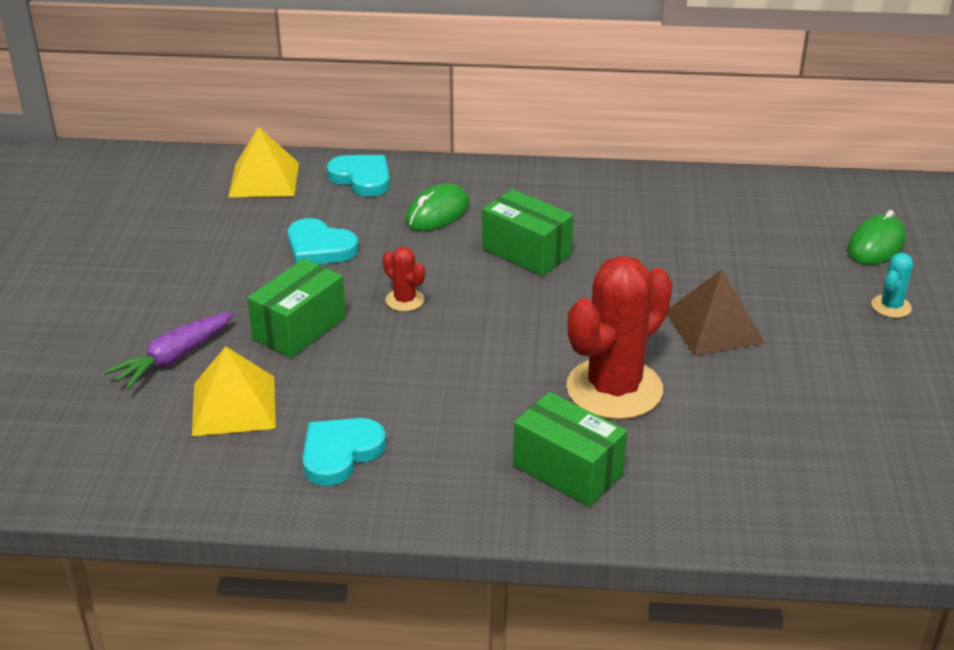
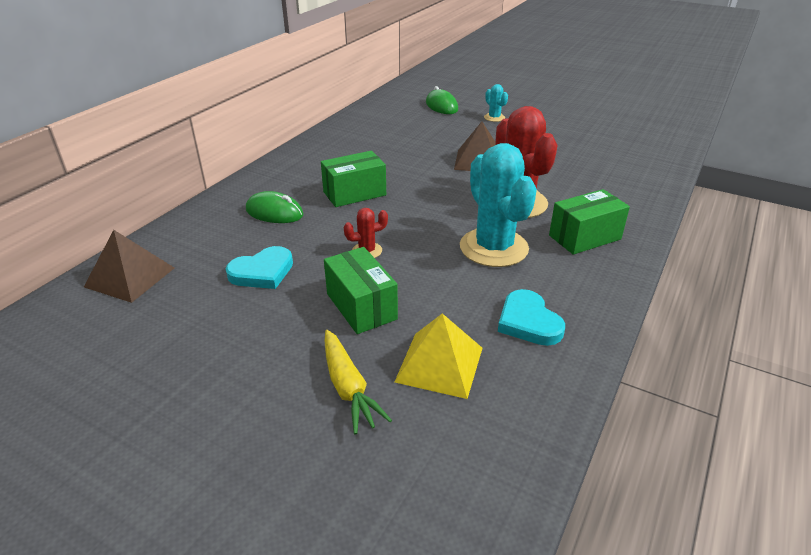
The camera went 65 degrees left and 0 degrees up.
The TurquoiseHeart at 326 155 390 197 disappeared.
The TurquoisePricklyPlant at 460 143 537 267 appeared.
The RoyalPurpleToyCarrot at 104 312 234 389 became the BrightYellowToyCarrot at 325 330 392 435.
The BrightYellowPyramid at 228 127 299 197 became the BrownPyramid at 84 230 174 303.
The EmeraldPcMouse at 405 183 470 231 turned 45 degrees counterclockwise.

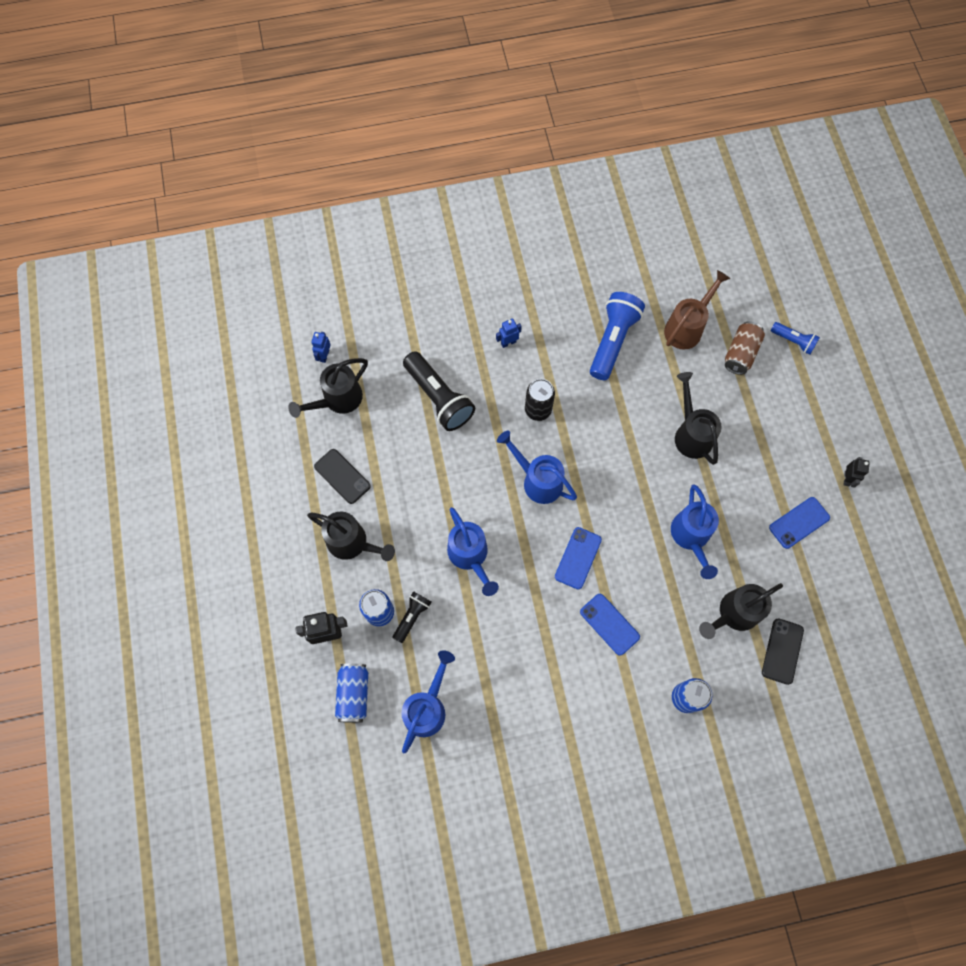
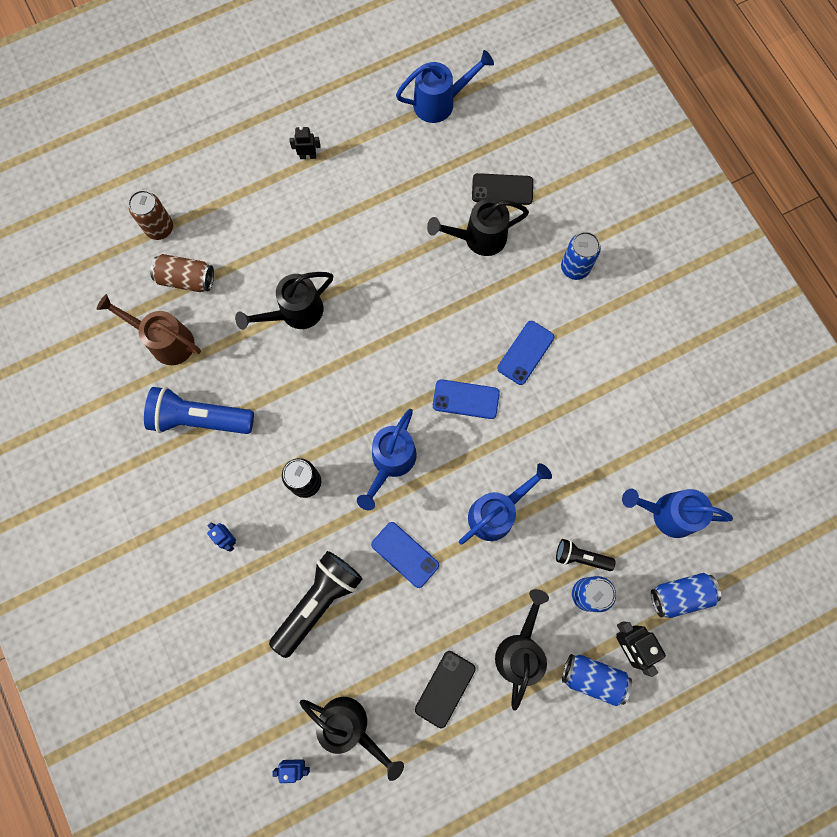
The camera went 105 degrees left and 5 degrees up.
The BlueTin at 562 654 632 706 appeared.
The BlueSprinklingCan moved from 671 484 719 579 to 396 50 494 123.
The BlueMobilePhone moved from 769 497 830 549 to 371 522 439 588.
The BlueTorch at 771 322 820 355 was replaced by the BrownTin at 128 190 173 240.
The EbonySprinklingCan at 699 583 783 639 turned 120 degrees clockwise.

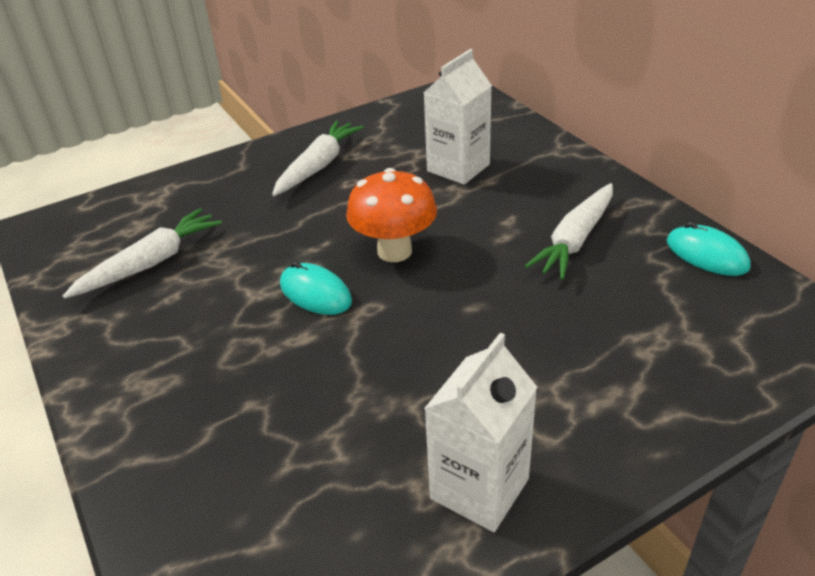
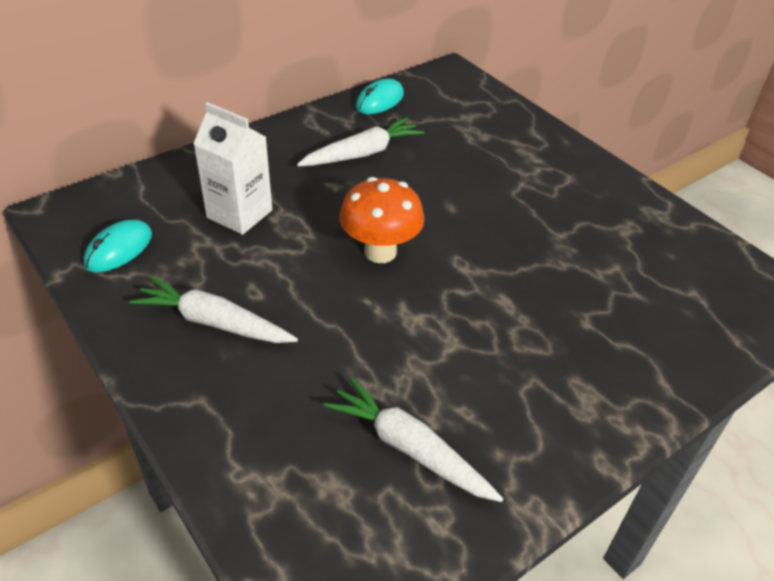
The camera went 100 degrees left and 5 degrees up.
The PureWhiteJuiceCarton at 424 333 537 532 disappeared.
The TurquoisePcMouse moved from 280 261 352 315 to 84 220 152 272.
The PureWhiteToyCarrot at 525 183 613 280 turned 60 degrees counterclockwise.

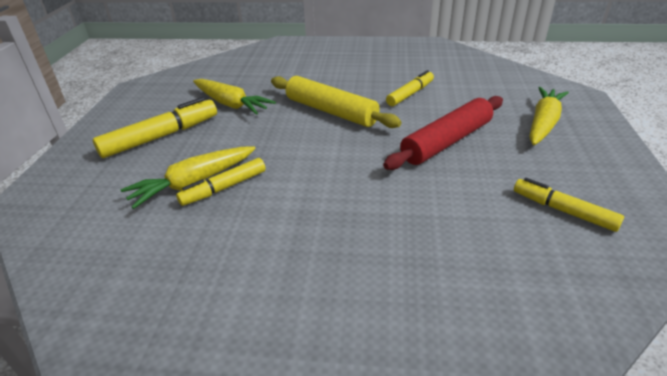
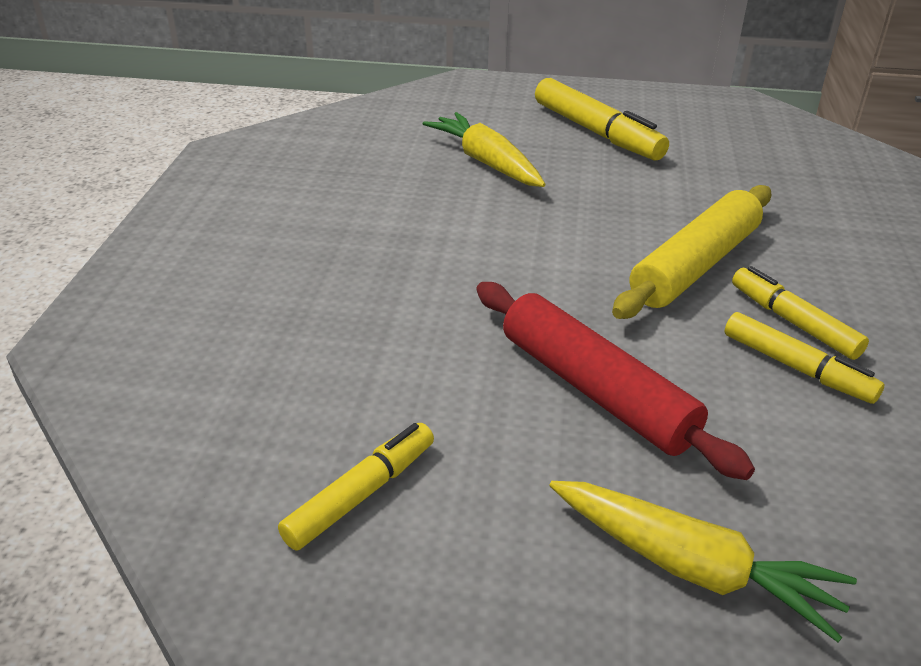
The camera went 90 degrees right and 0 degrees up.
The BrightYellowToyCarrot at 193 79 276 115 disappeared.
The BrightYellowFeltPen moved from 176 158 266 206 to 732 266 869 360.

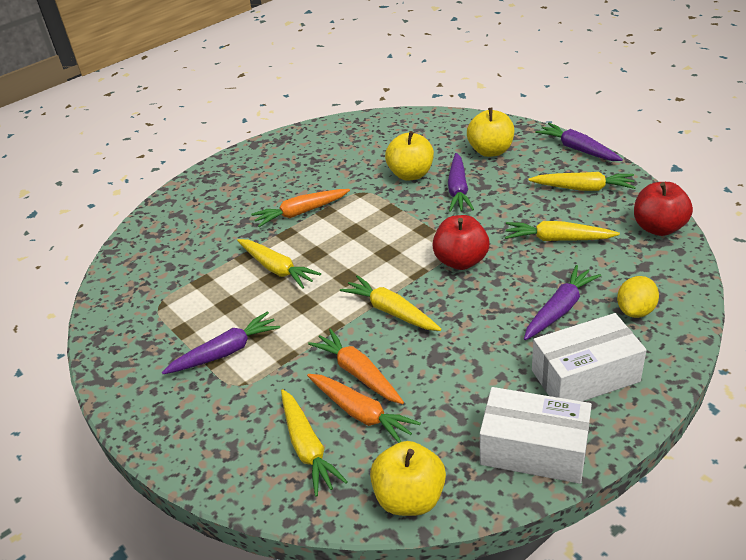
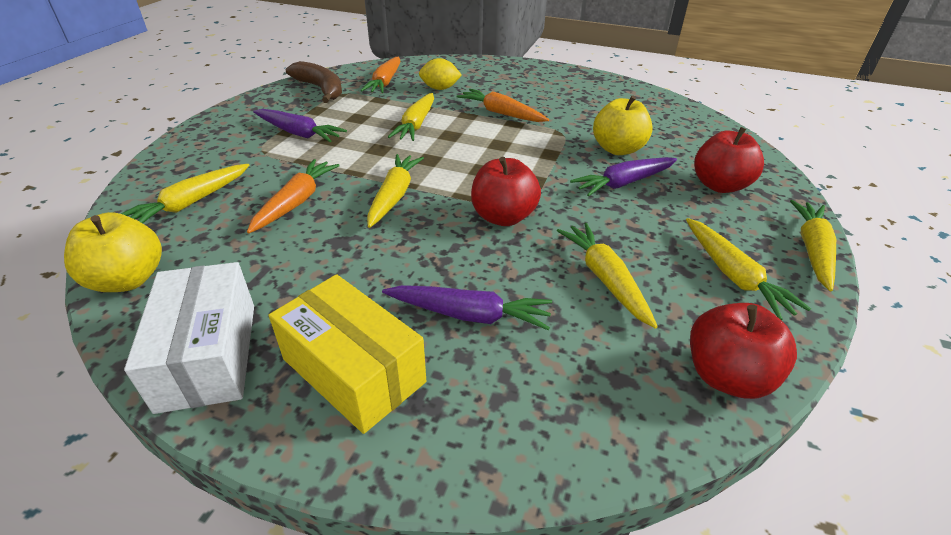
The camera went 55 degrees right and 0 degrees up.
The BrownBananaFruit at 286 61 342 103 appeared.
The BrightOrangeToyCarrot moved from 307 374 421 443 to 360 57 400 93.
The BrightYellowCitrusFruit moved from 617 276 659 318 to 419 58 462 90.
The BrightYellowApple at 467 108 514 157 became the CrimsonApple at 694 127 764 193.
The PureWhitePackage at 532 313 646 401 became the BrightYellowPackage at 269 274 426 434.
The RoyalPurpleToyCarrot at 535 123 623 161 became the BrightYellowToyCarrot at 790 200 836 291.

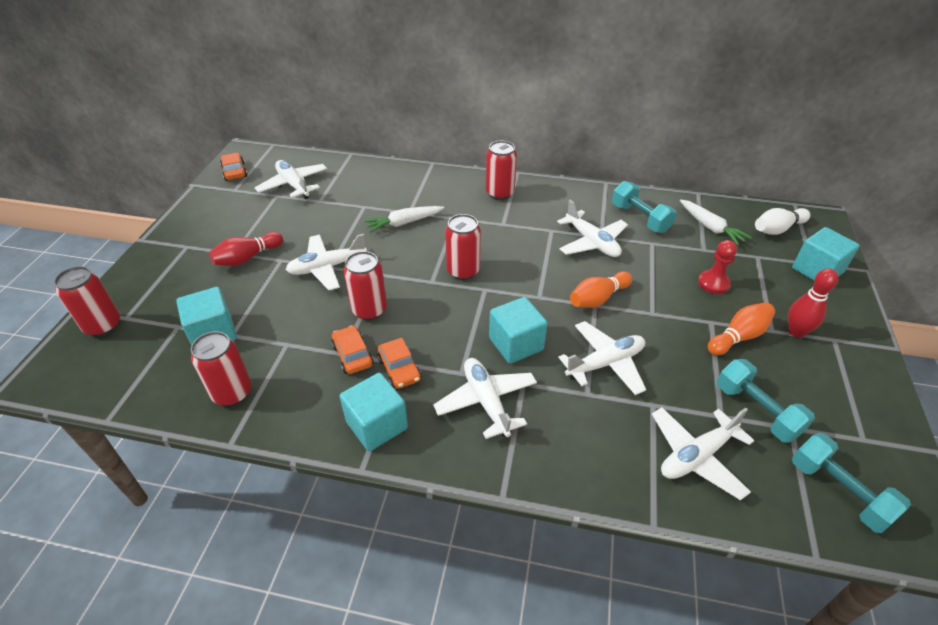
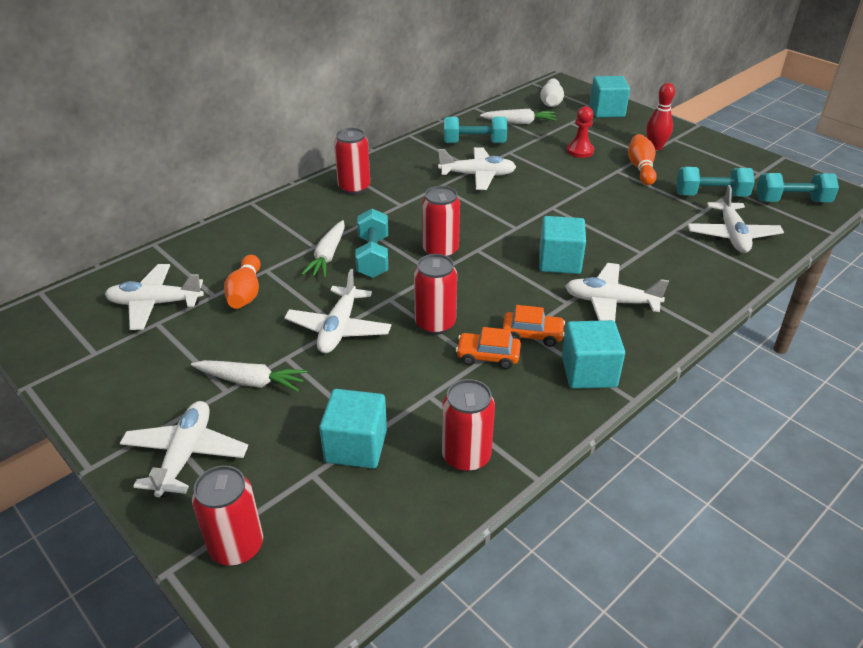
The camera went 55 degrees left and 5 degrees down.
The BrightOrangeCar at 220 153 247 181 disappeared.
The TurquoiseDumbbell at 355 208 388 278 appeared.
The PureWhitePlane moved from 558 321 646 395 to 120 401 248 498.
The BrightOrangeBowlingPin moved from 570 271 632 308 to 224 255 261 309.
The CrimsonBowlingPin at 209 232 283 266 was replaced by the PureWhiteToyCarrot at 191 360 307 392.

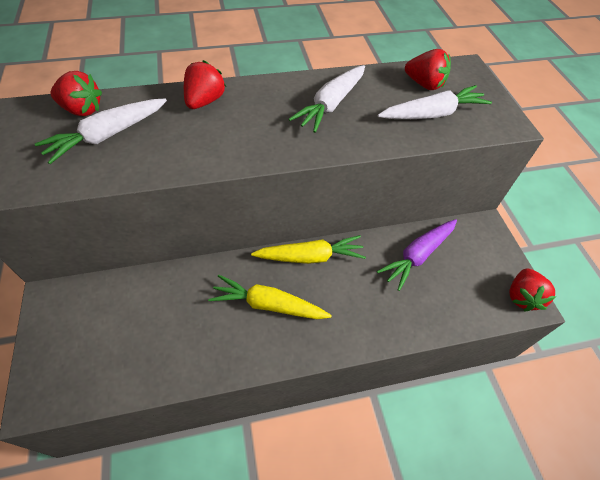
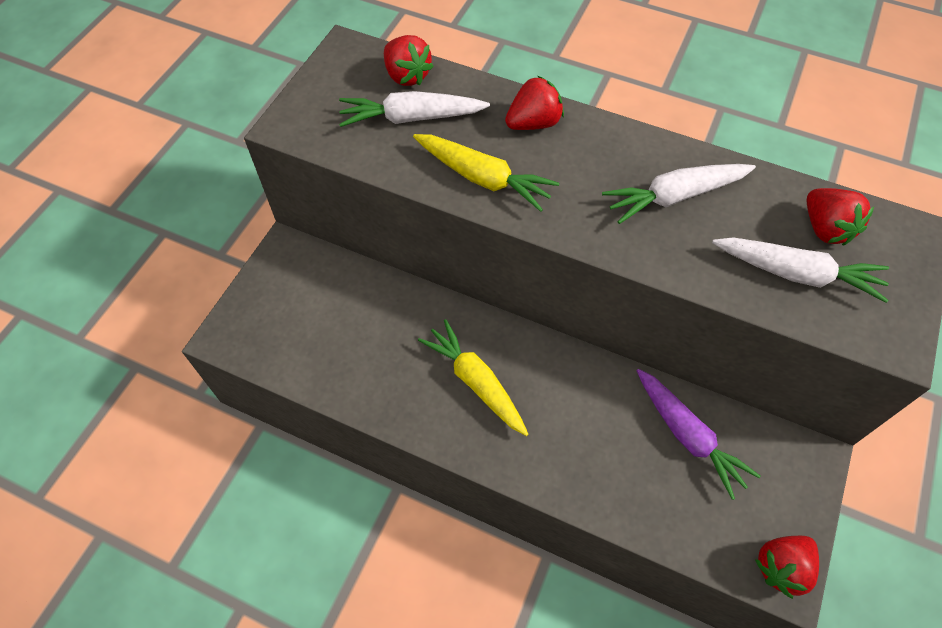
The camera went 40 degrees right and 5 degrees up.
The BrightYellowToyCarrot moved from 251 235 366 264 to 413 134 559 212.
The RoyalPurpleToyCarrot at 377 219 457 291 turned 120 degrees counterclockwise.

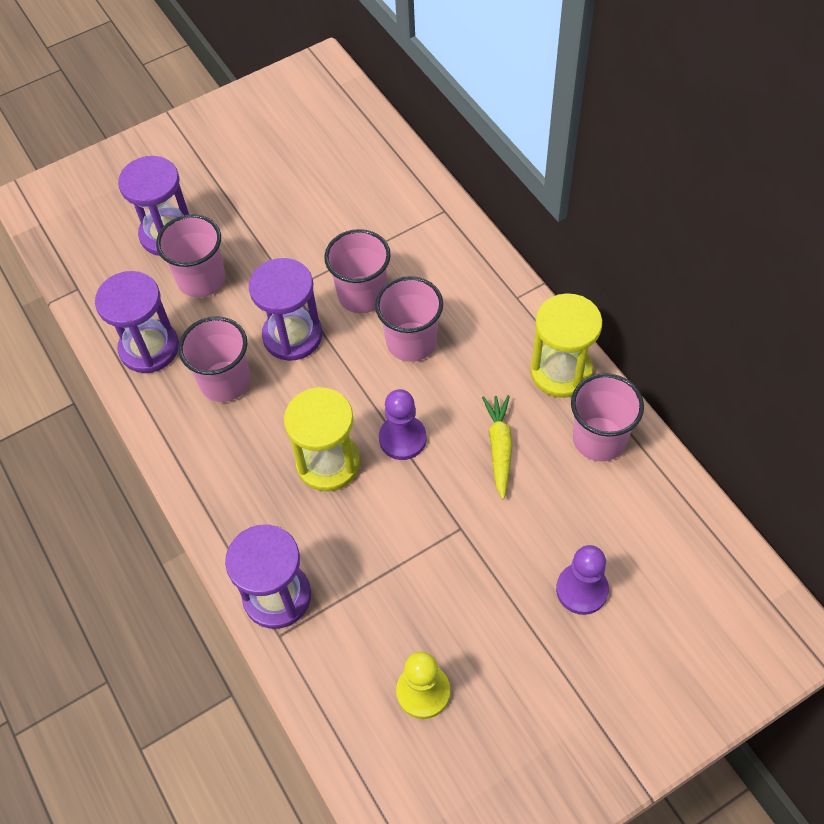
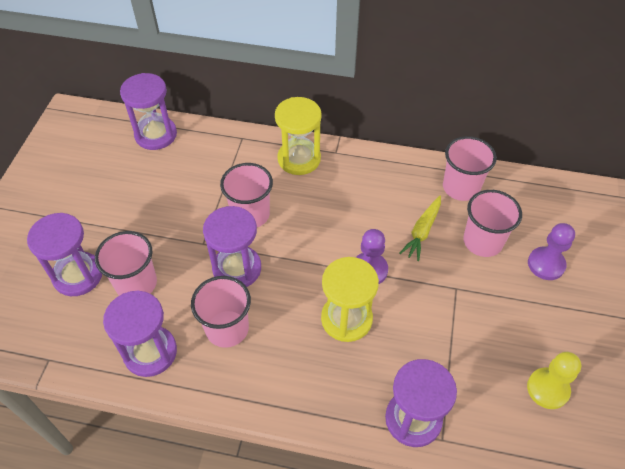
The camera went 50 degrees left and 5 degrees down.
The RoyalPurpleHourglass at 120 73 177 150 appeared.
The RosePinkTumbler moved from 375 276 443 362 to 463 190 522 257.
The BrightYellowHourglass moved from 530 293 602 398 to 275 97 322 175.
The BrightYellowToyCarrot at 482 395 513 499 turned 105 degrees counterclockwise.

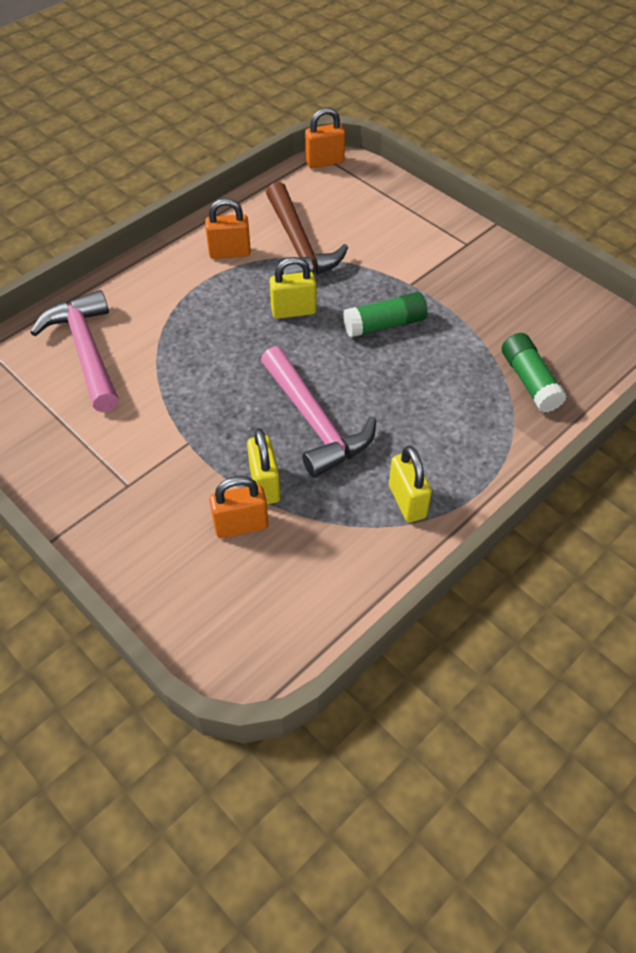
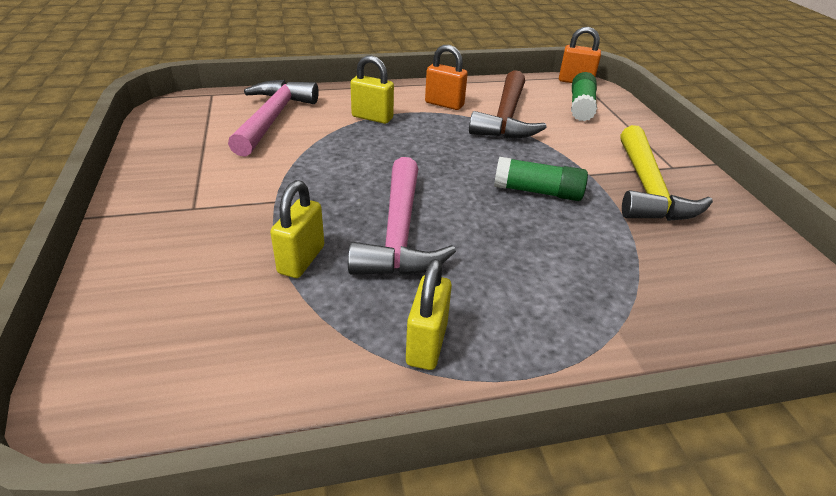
The camera went 30 degrees right and 15 degrees down.
The BrightOrangePadlock at 209 476 268 538 disappeared.
The BrightYellowClawHammer at 620 125 713 221 appeared.
The BrightYellowPadlock moved from 270 257 316 319 to 350 55 394 124.
The EmeraldStickOfGlue moved from 502 333 567 413 to 571 72 597 122.

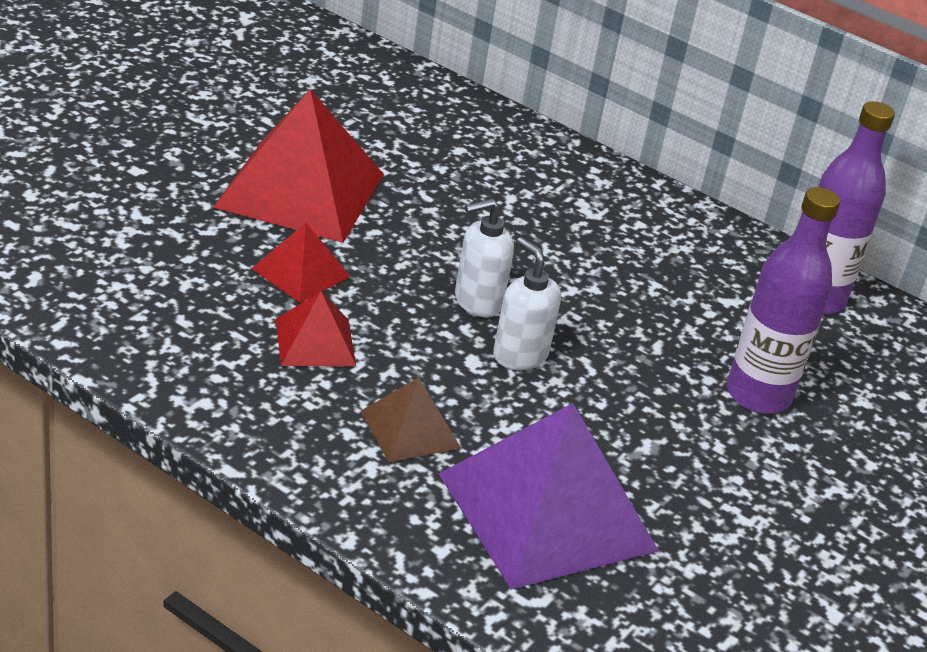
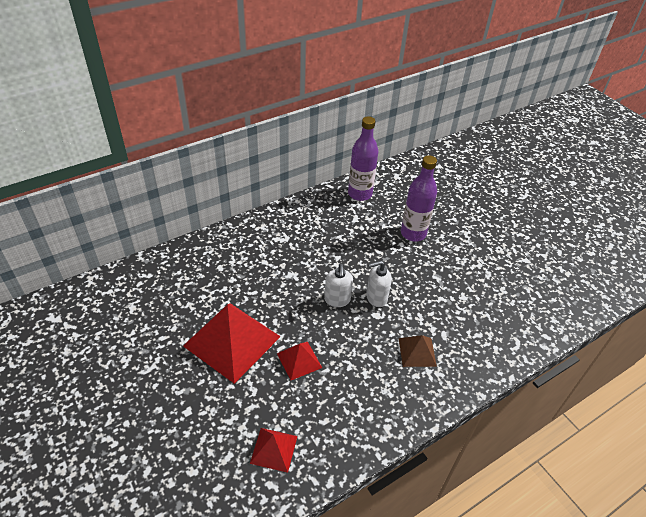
The camera went 65 degrees left and 10 degrees up.
The RoyalPurplePyramid at 439 403 659 590 disappeared.
The CrimsonPyramid moved from 276 291 356 366 to 250 428 297 473.

